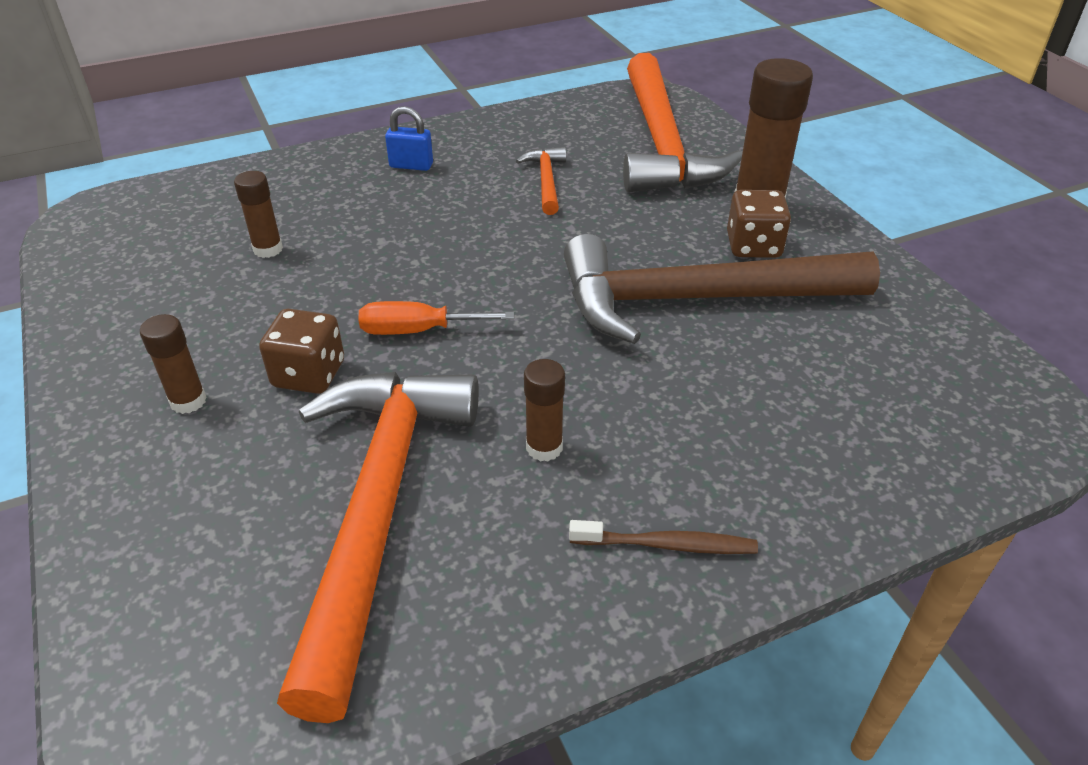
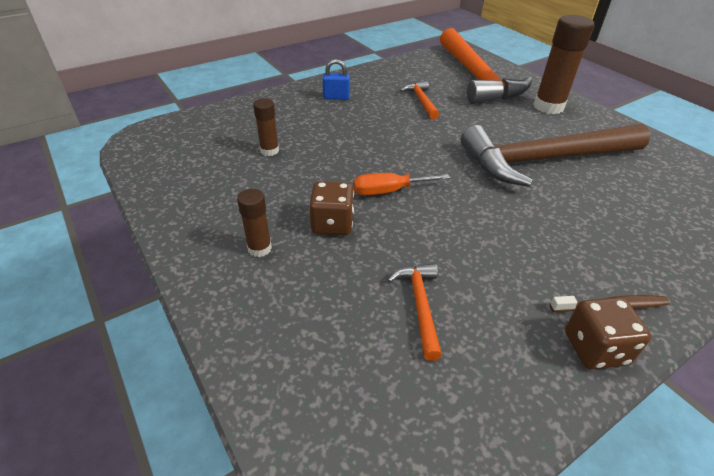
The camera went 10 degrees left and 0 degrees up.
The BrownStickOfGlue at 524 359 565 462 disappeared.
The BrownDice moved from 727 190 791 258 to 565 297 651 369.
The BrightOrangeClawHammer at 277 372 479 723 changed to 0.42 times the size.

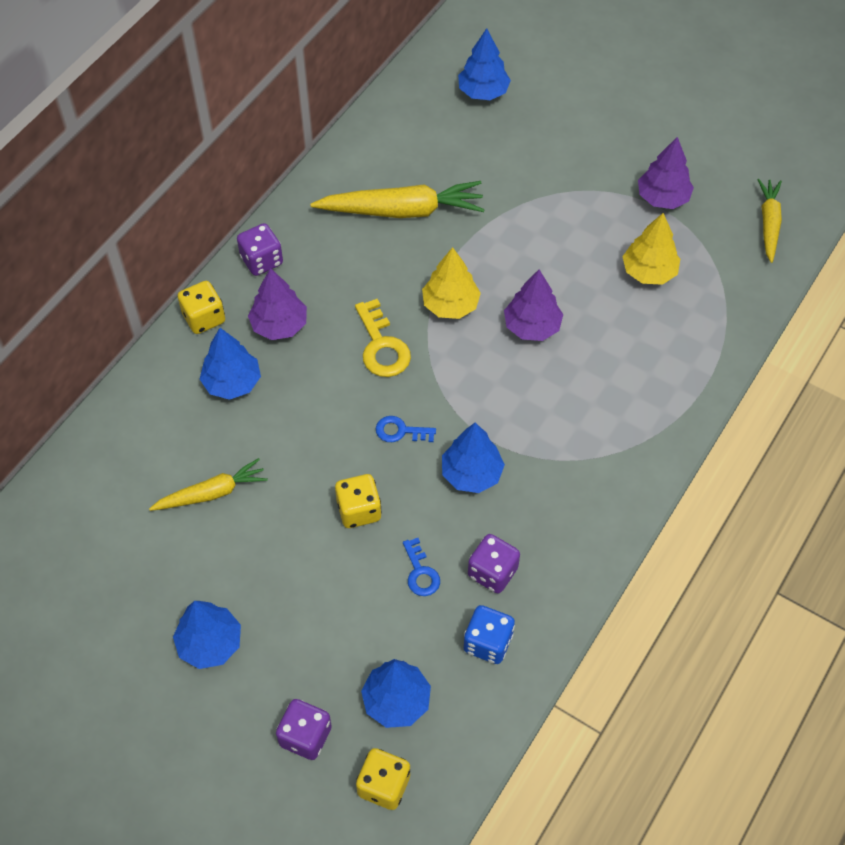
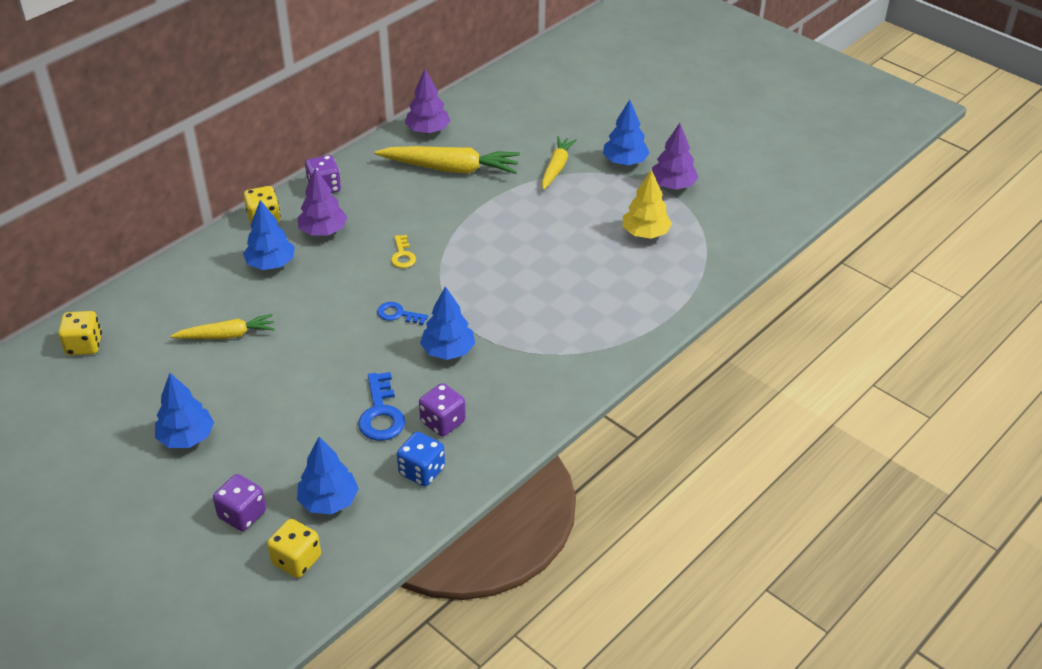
The camera went 10 degrees right and 15 degrees down.
The BrightYellowTree at 422 247 481 319 disappeared.
The BrightYellowDice moved from 335 474 382 528 to 58 311 102 355.
The BlueTree moved from 458 28 511 100 to 603 100 650 165.
The RoyalPurpleTree moved from 504 270 563 341 to 405 69 450 134.
The BrightYellowToyCarrot moved from 757 179 782 263 to 542 136 577 190.
The BrightYellowLatchkey at 355 299 411 377 changed to 0.62 times the size.
The BlueLatchkey at 403 538 440 596 changed to 1.62 times the size.

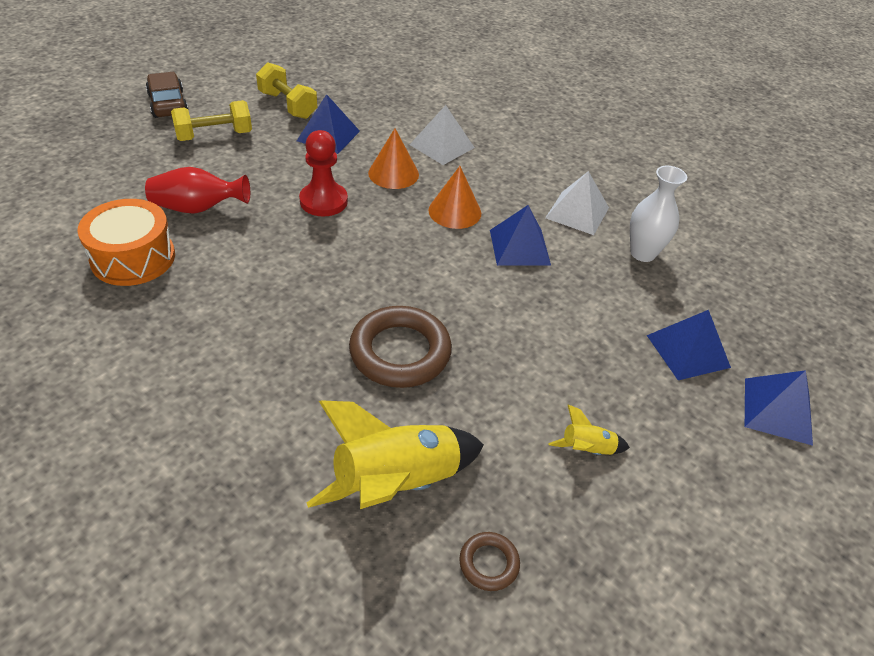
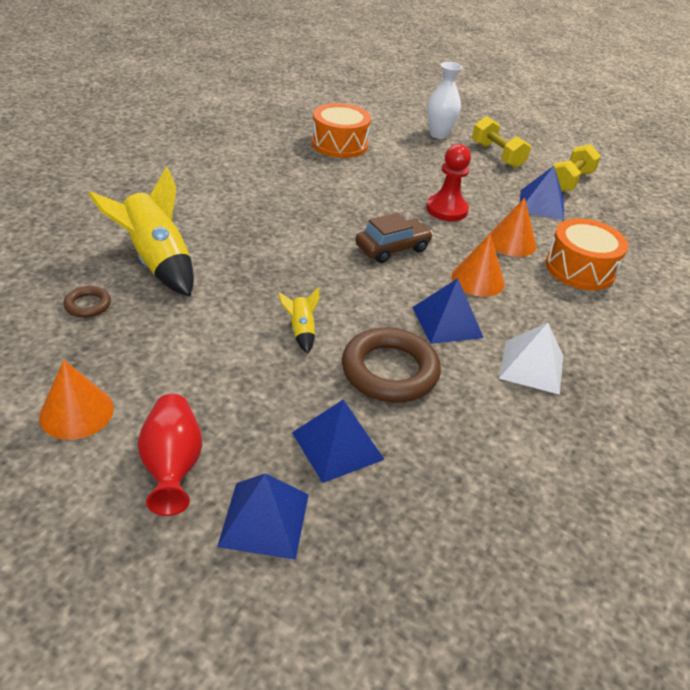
The camera went 80 degrees right and 5 degrees down.
The BrightOrangeCone at 39 360 114 440 appeared.
The CrimsonFlowerVase moved from 145 167 250 214 to 138 394 202 516.
The BrownCar moved from 146 72 189 118 to 355 213 433 263.
The BrownHoop moved from 349 306 452 388 to 342 327 441 403.
The BrightYellowToyRocket moved from 548 404 630 455 to 278 288 319 354.
The PureWhiteFlowerVase moved from 630 166 687 262 to 427 62 462 139.
The PureWhitePyramid at 410 105 475 165 was replaced by the BrightOrangeSnareDrum at 546 218 628 290.

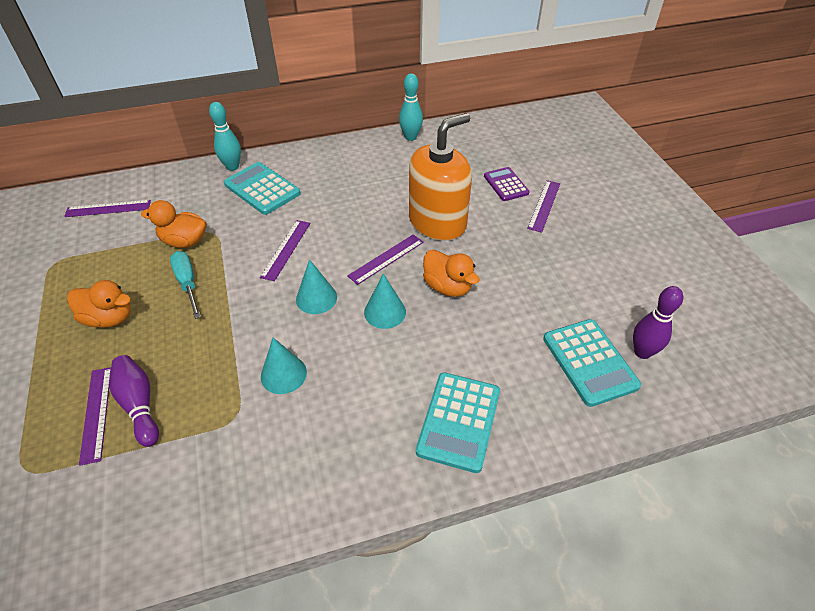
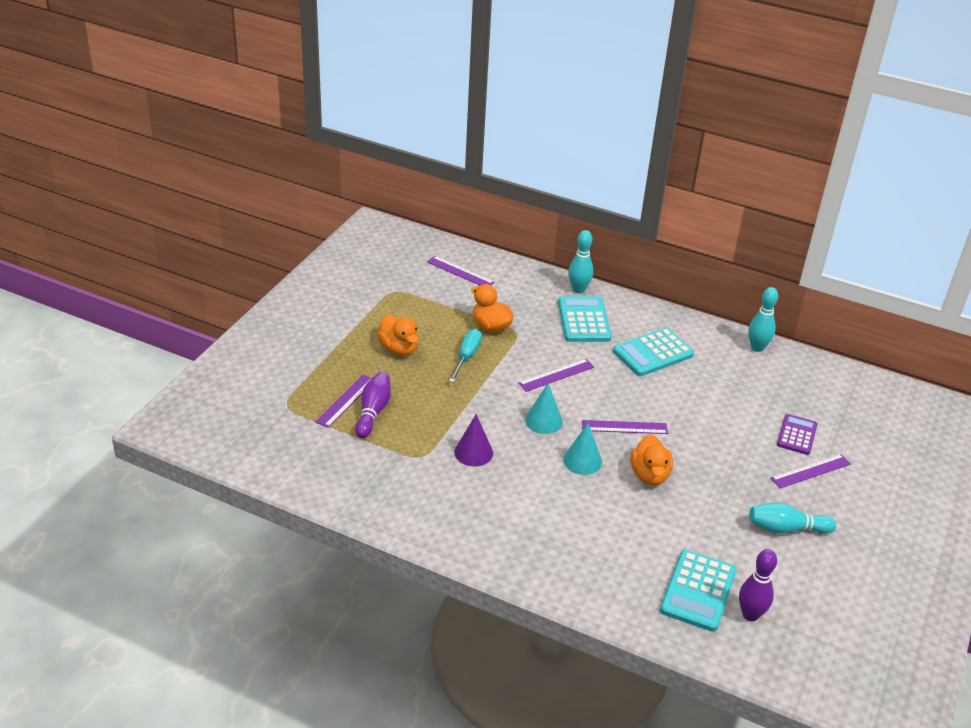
The camera went 40 degrees right and 10 degrees down.
The BrightOrangeSoapDispenser at 409 113 472 241 disappeared.
The TurquoiseBowlingPin at 749 502 836 534 appeared.
The TurquoiseAddingMachine moved from 416 372 500 473 to 613 328 694 376.
The TurquoiseCone at 261 338 307 394 became the RoyalPurpleCone at 454 414 493 466.

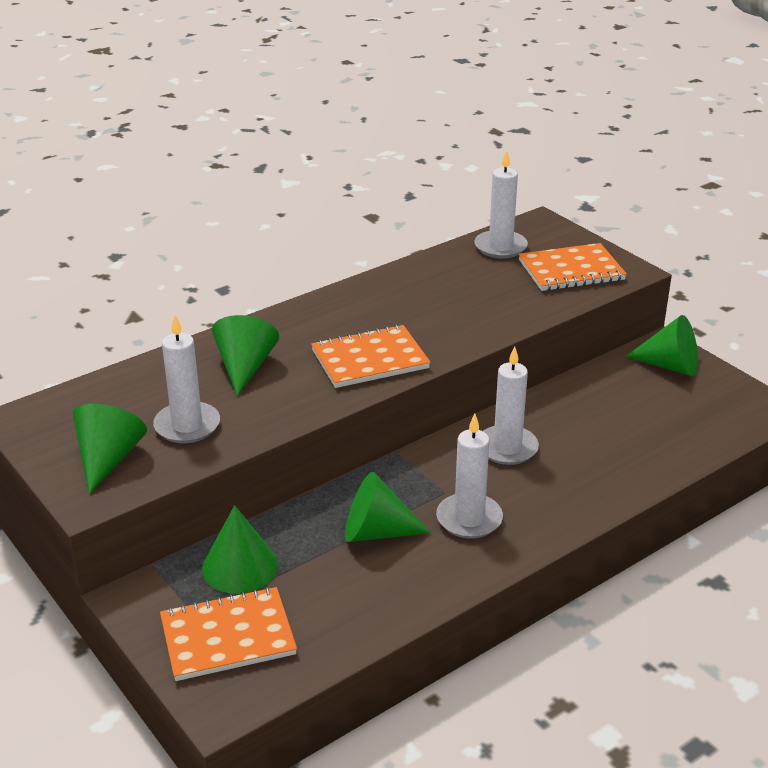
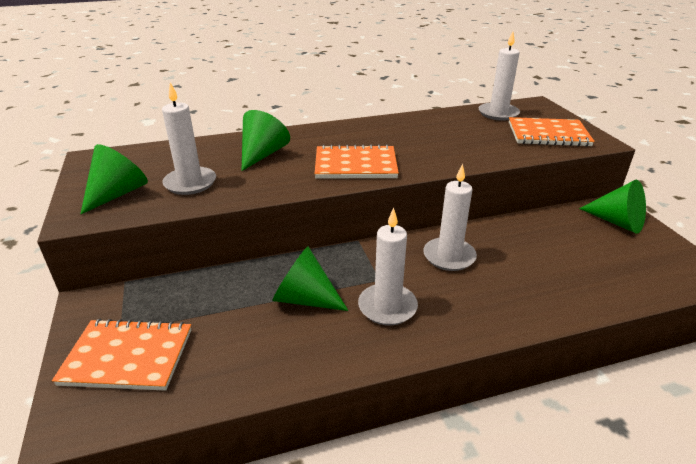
The camera went 20 degrees right and 0 degrees up.
The EmeraldCone at 202 505 278 594 disappeared.

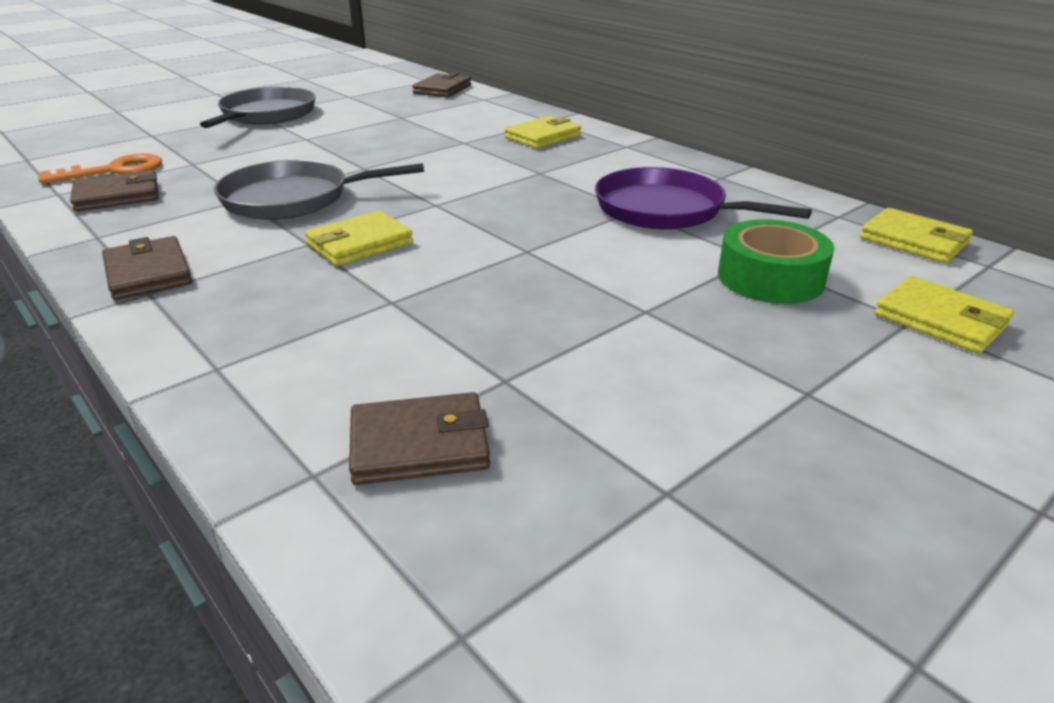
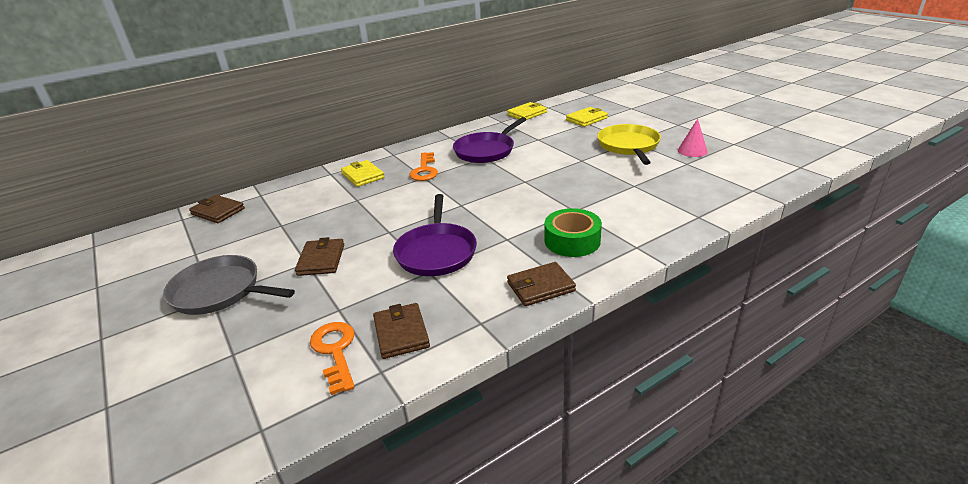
The camera went 80 degrees left and 0 degrees up.
The BrightYellowBillfold at 305 211 413 266 disappeared.
The BrightOrangeLatchkey at 410 152 438 181 appeared.
The BrightYellowPan at 597 124 661 165 appeared.
The RosePinkCone at 678 119 708 157 appeared.
The BrownBillfold moved from 349 392 490 485 to 295 237 344 276.
The EmeraldTape moved from 718 219 834 304 to 544 208 602 257.
The GrayPan at 214 160 424 220 became the RoyalPurplePan at 393 194 477 276.

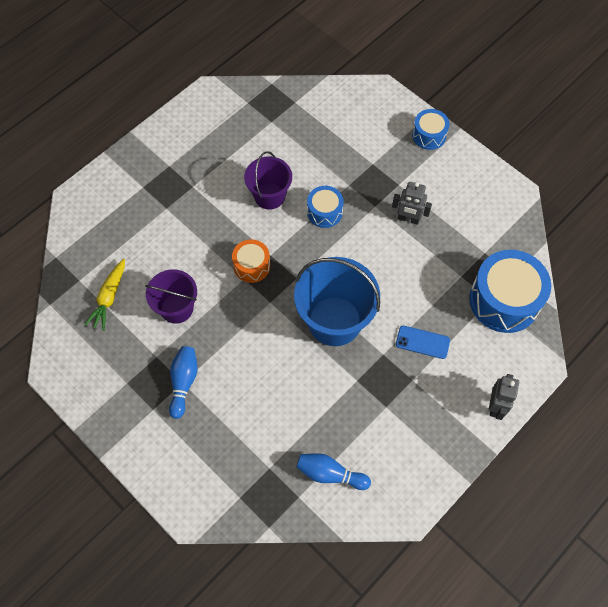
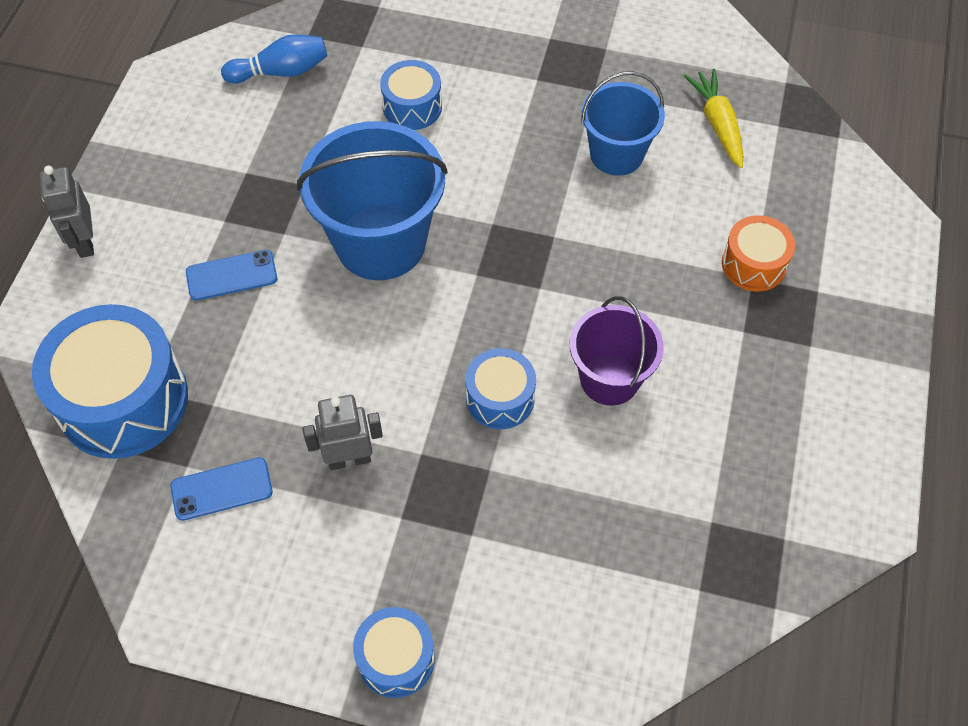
The camera went 150 degrees right and 5 degrees down.
The BlueBowlingPin at 169 346 198 419 disappeared.
The BlueMobilePhone at 170 457 273 521 appeared.
The BlueSnareDrum at 380 60 442 130 appeared.
The BrightOrangeSnareDrum moved from 232 239 270 283 to 722 215 795 292.
The RoyalPurplePail at 145 269 197 324 became the BluePail at 581 71 665 176.

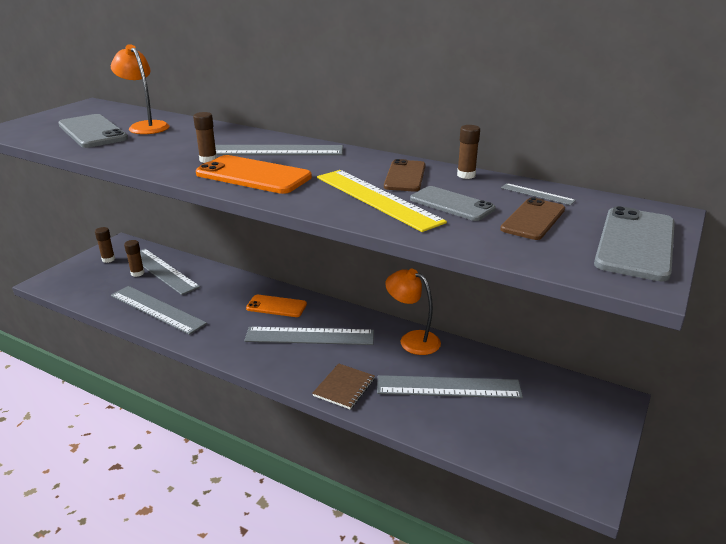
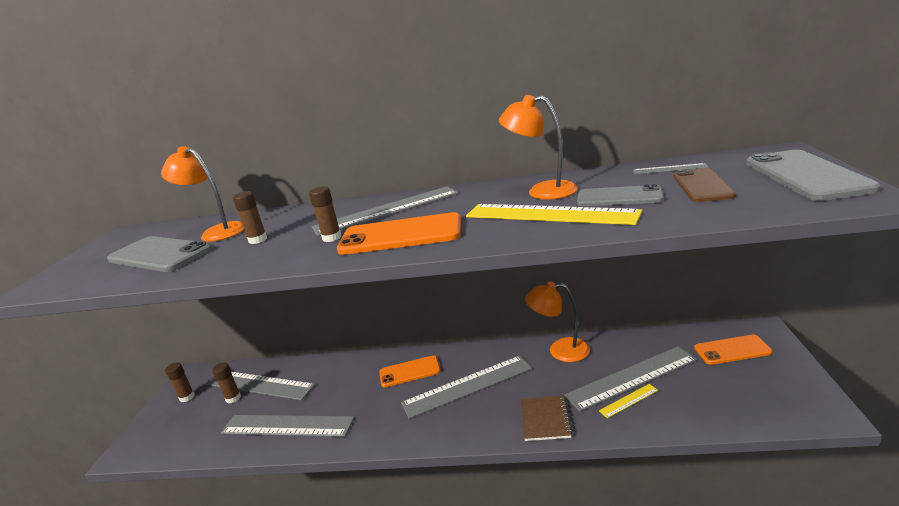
The camera went 20 degrees left and 5 degrees down.
The BrightYellowMeasuringStick at 599 384 658 418 appeared.
The BrightOrangeMobilePhone at 694 335 773 365 appeared.
The BrownStickOfGlue moved from 457 125 480 179 to 233 191 267 244.
The BrownMobilePhone at 384 159 425 191 was replaced by the BrightOrangeLamp at 499 95 578 200.

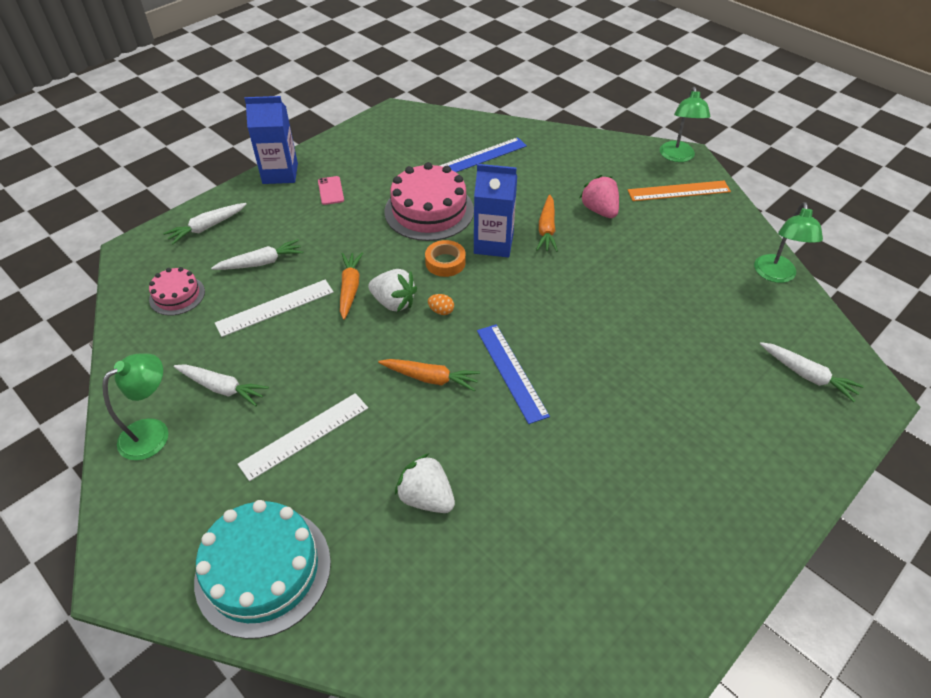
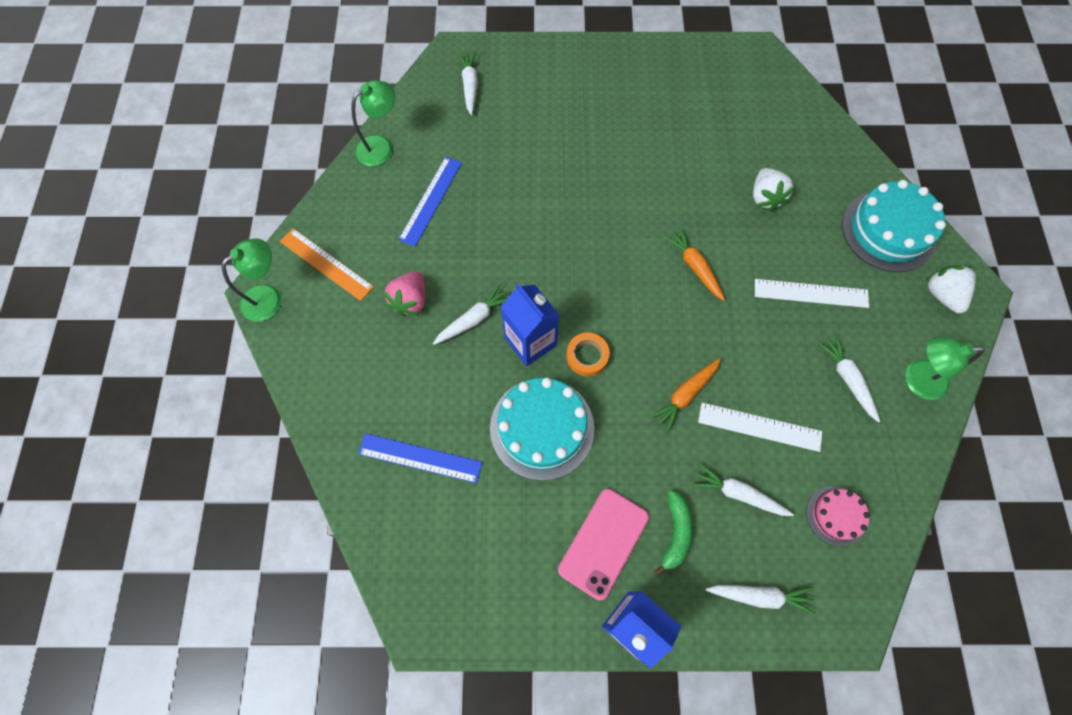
The camera went 135 degrees left and 20 degrees up.
The BrightOrangeToyEgg at 428 294 454 315 disappeared.
The EmeraldBananaFruit at 654 490 693 576 appeared.
The PureWhiteStrawberry moved from 368 269 417 312 to 925 265 976 313.
The BlueMeasuringStick moved from 477 324 550 424 to 398 157 462 247.
The RosePinkGateau at 384 162 474 241 became the TurquoiseGateau at 490 378 594 481.
The BrightOrangeToyCarrot at 536 194 558 252 became the PureWhiteToyCarrot at 433 284 507 345.
The RosePinkMobilePhone at 318 176 344 205 changed to 1.92 times the size.

